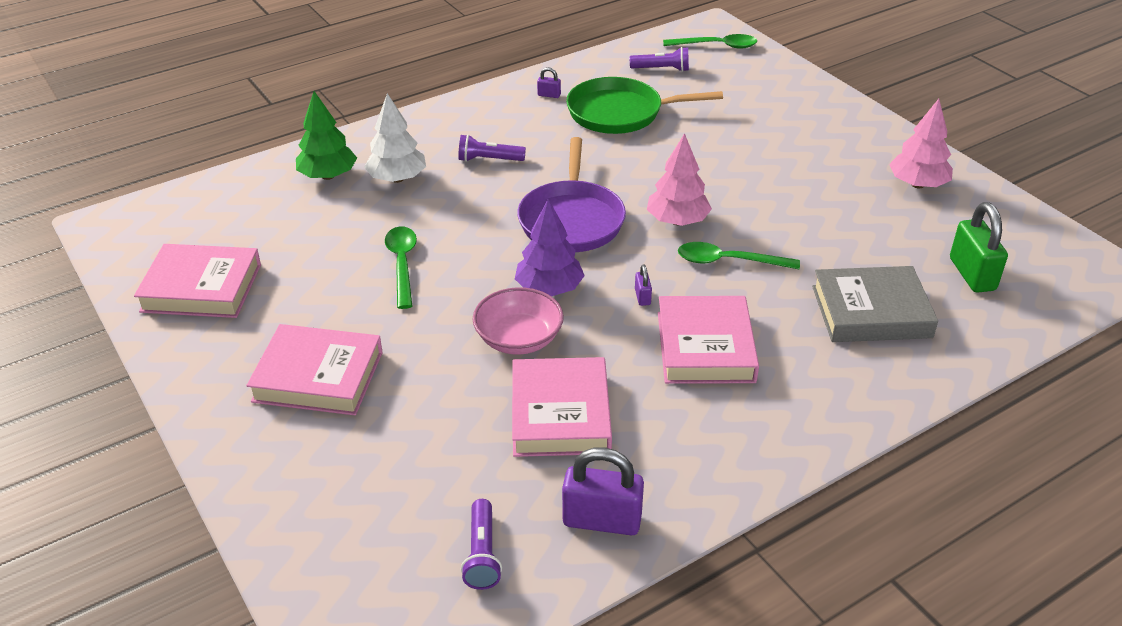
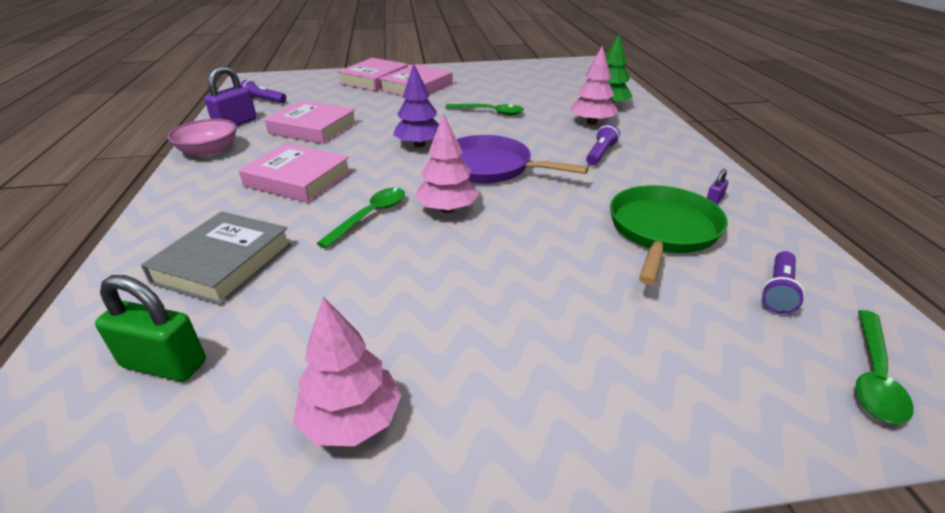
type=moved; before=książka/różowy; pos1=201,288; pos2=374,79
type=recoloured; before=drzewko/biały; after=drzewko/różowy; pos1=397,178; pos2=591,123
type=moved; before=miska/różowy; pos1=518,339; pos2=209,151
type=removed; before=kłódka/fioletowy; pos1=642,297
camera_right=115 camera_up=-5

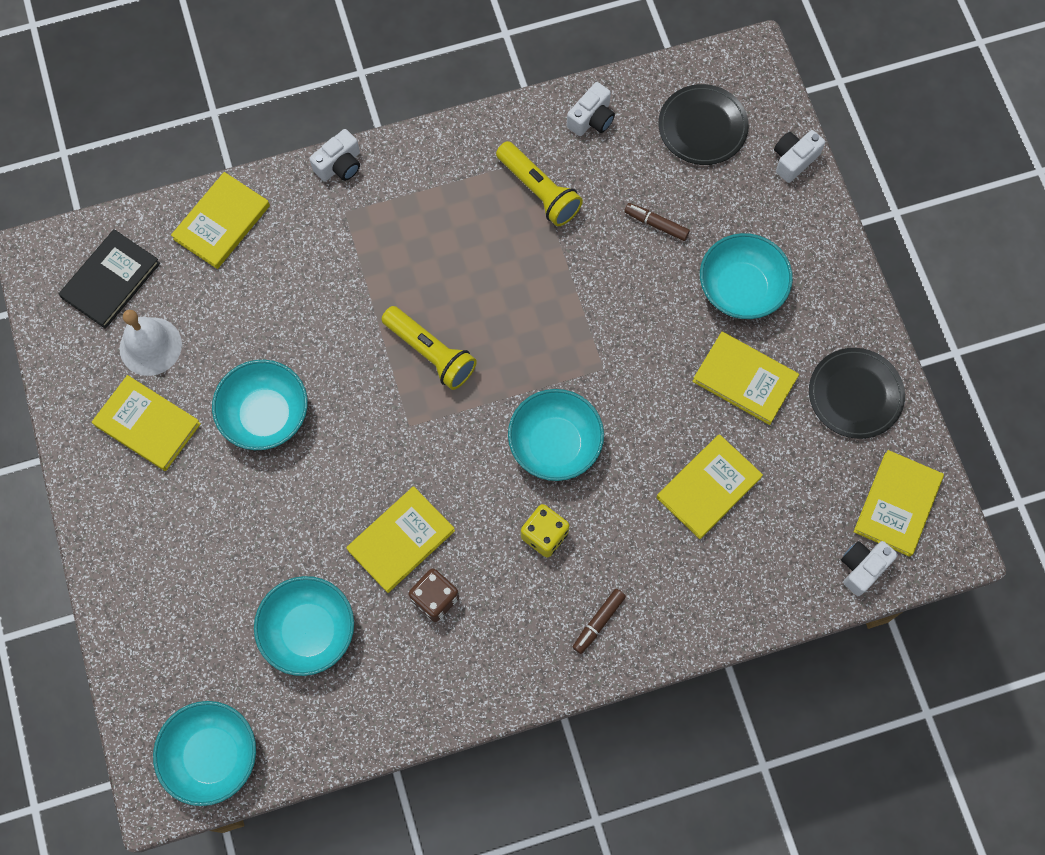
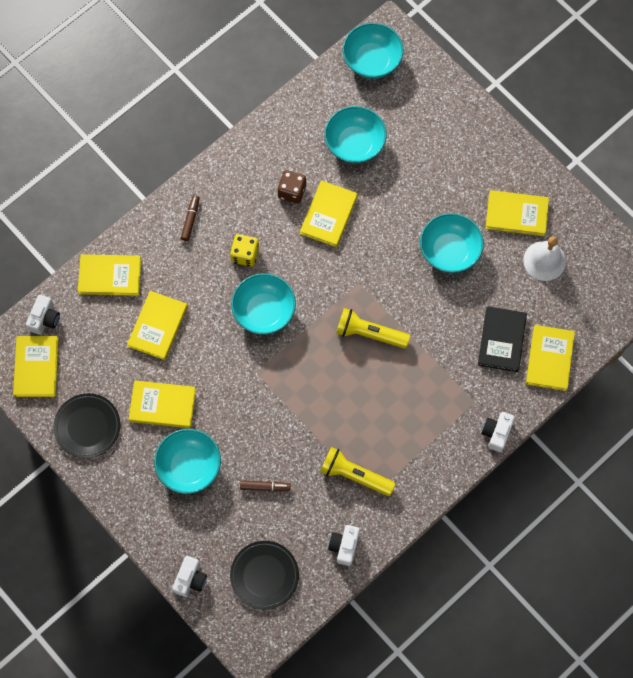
type=moved; before=książka/czarny; pos1=111,280; pos2=501,340
type=added; after=książka/żółty; pos2=110,276
camera_right=155 camera_up=0

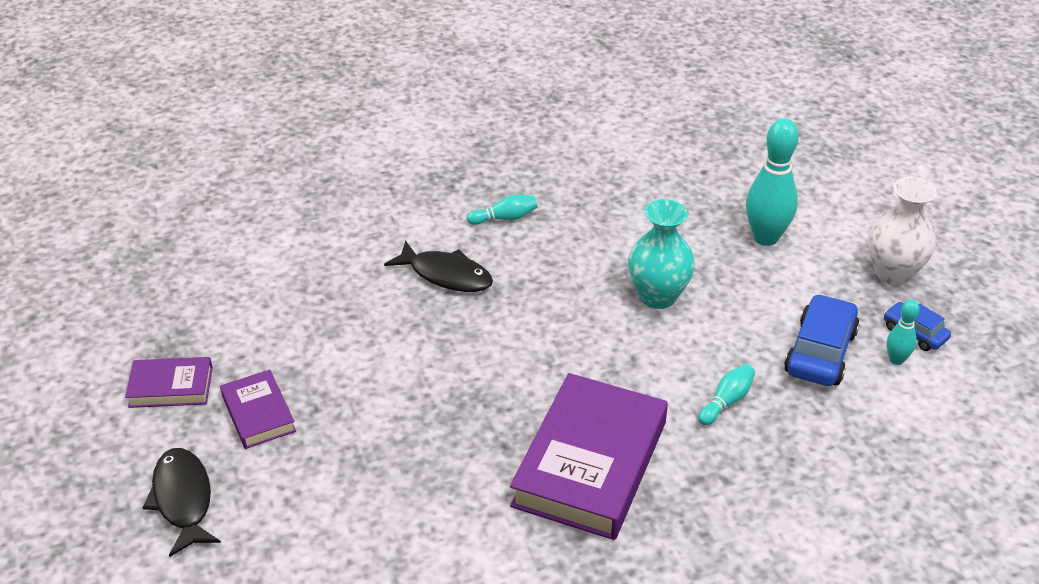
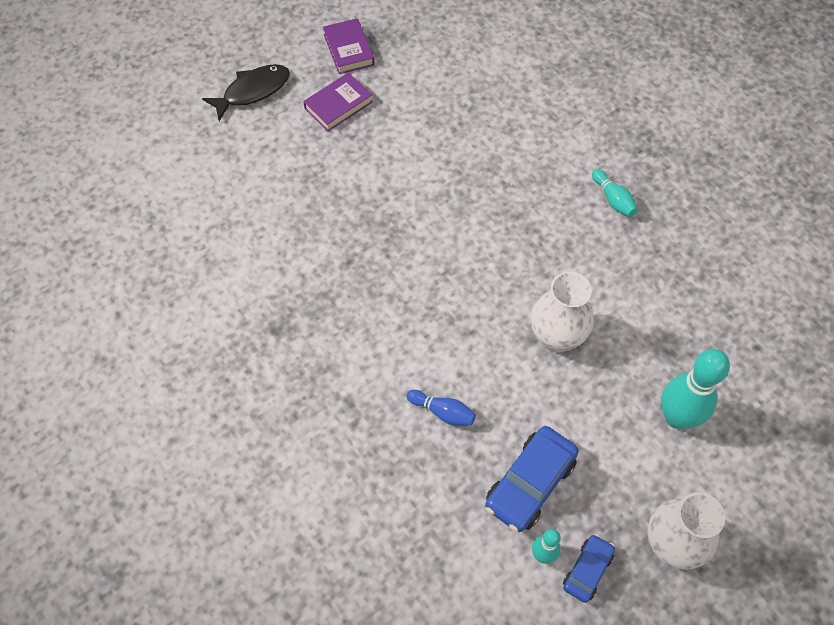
type=removed; before=ryba/czarny; pos1=446,275
type=removed; before=książka/fioletowy; pos1=590,463
type=recoloured; before=wazon/turkusowy; after=wazon/biały; pos1=658,296; pos2=556,337
type=recoloured; before=kręgiel/turkusowy; after=kręgiel/niebieski; pos1=726,401; pos2=443,412
type=turned; before=samochód/niebieski; pos1=820,352; pos2=530,484; turn=120
camera_right=75 camera_up=20

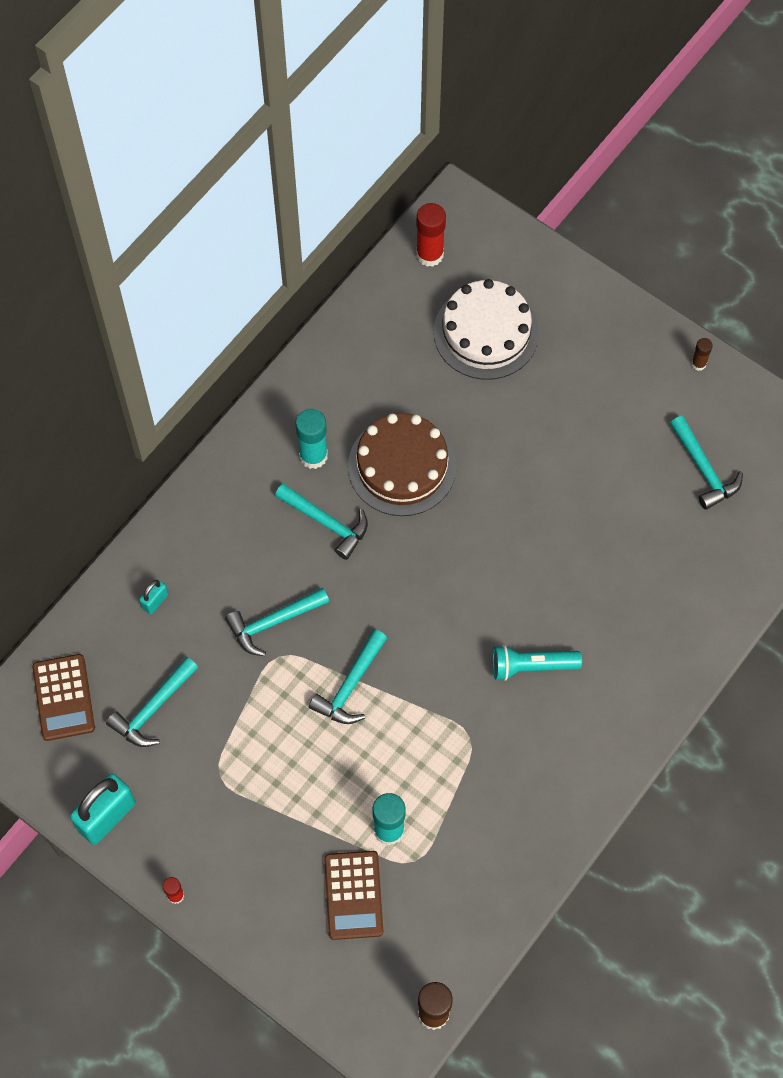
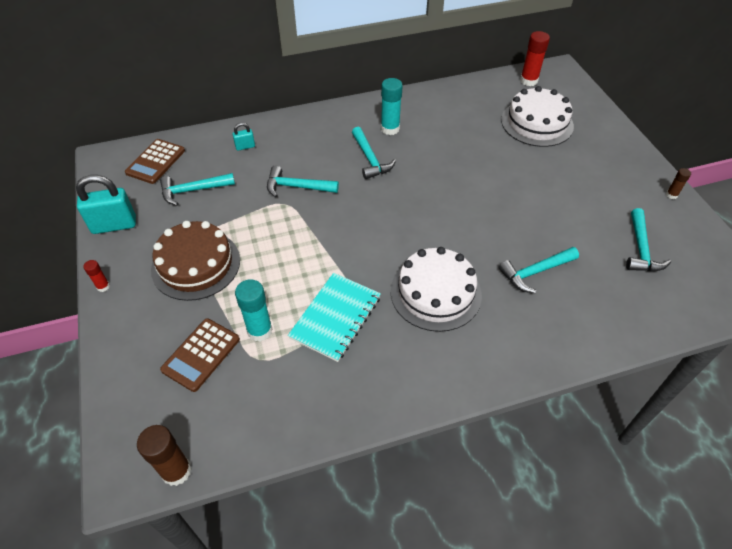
type=moved; before=młotek/turkusowy; pos1=350,685; pos2=535,272
type=moved; before=tort/brązowy; pos1=402,466; pos2=196,264
type=replaced; before=latarka/turkusowy; after=tort/biały; pos1=531,666; pos2=435,292
type=added; after=zeszyt/turkusowy; pos2=335,317
camera_right=35 camera_up=-15

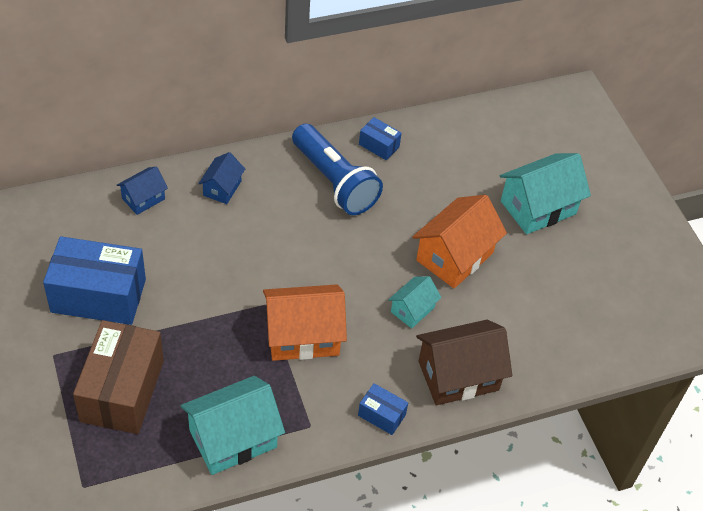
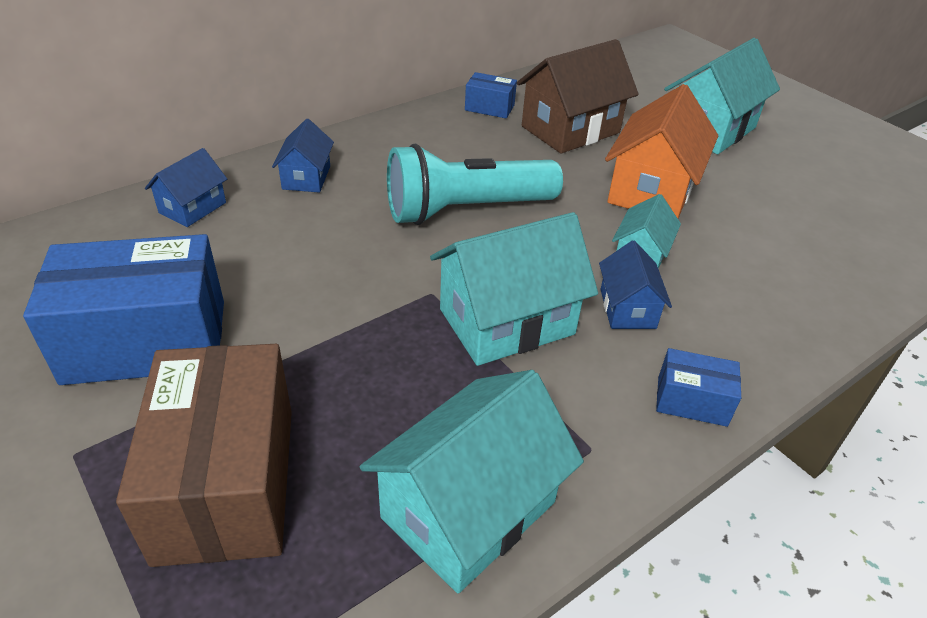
type=recoloured; before=domek/pomarańczowy; after=domek/turkusowy; pos1=303,336; pos2=507,322
type=removed; before=latarka/niebieski; pos1=334,182
type=moved; before=domek/brązowy; pos1=458,376; pos2=570,130
type=added; after=latarka/turkusowy; pos2=465,210
type=added; after=domek/niebieski; pos2=627,308
camera_right=-15 camera_up=-10

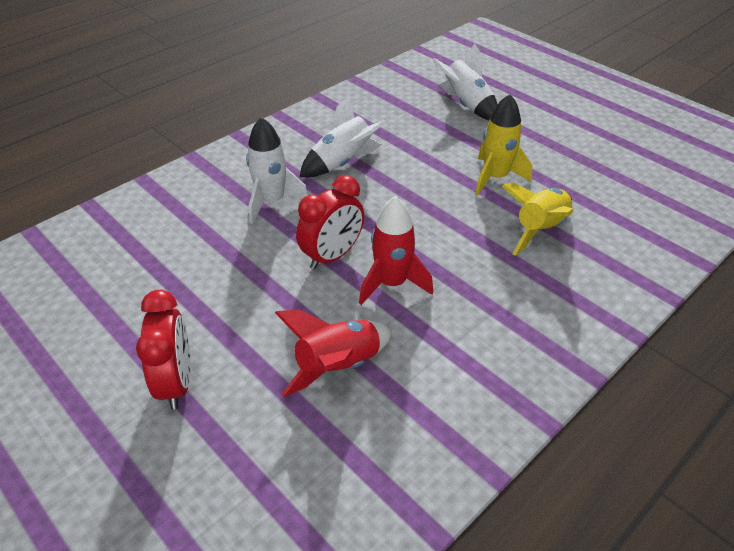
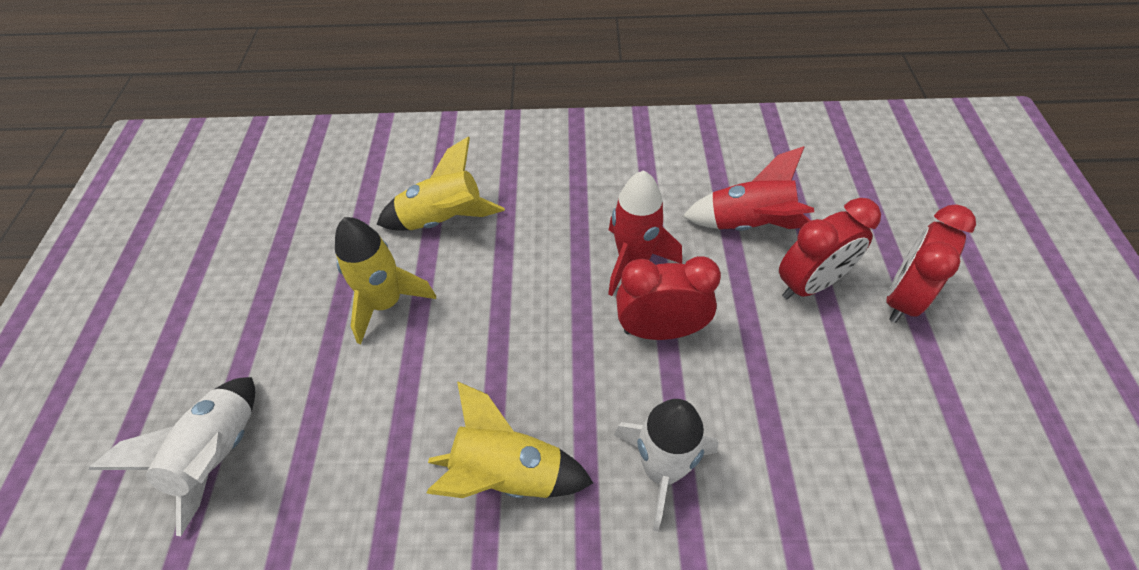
type=recoloured; before=rakieta/biały; after=rakieta/żółty; pos1=342,163; pos2=508,473
type=added; after=budzik/czerwony; pos2=809,284
camera_right=-135 camera_up=10

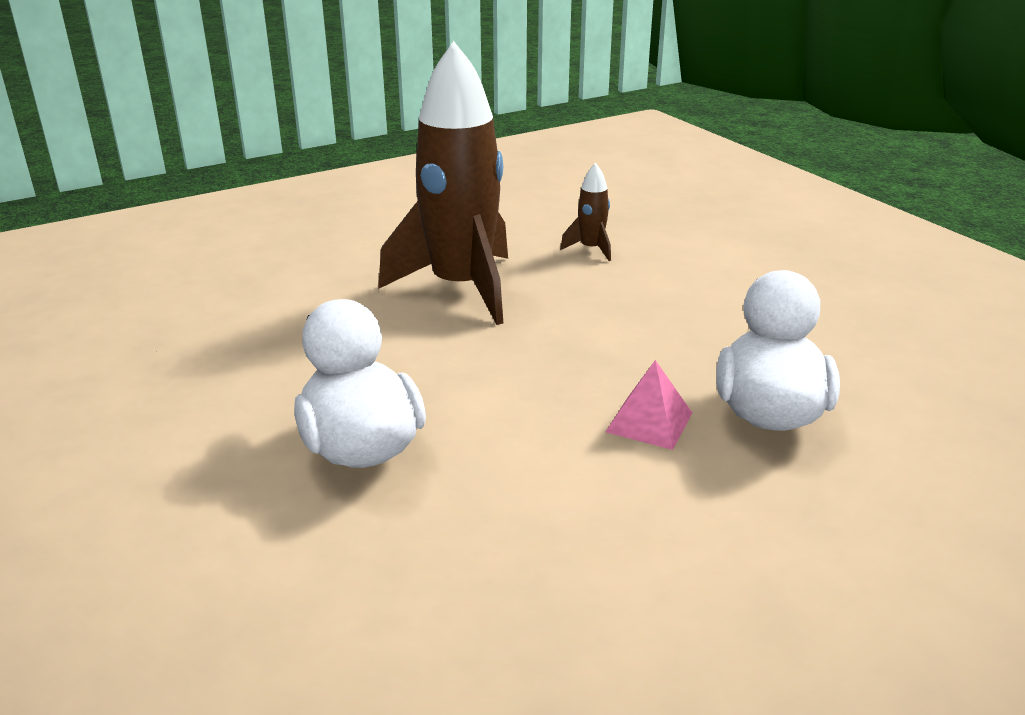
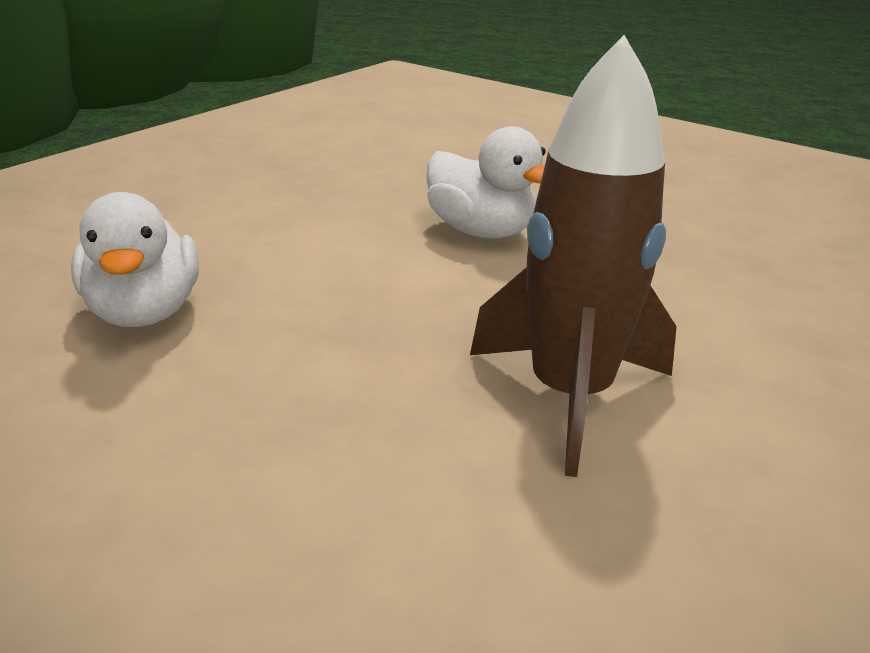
type=removed; before=rakieta/brązowy; pos1=591,249
type=removed; before=piramida/różowy; pos1=649,422
camera_right=155 camera_up=0

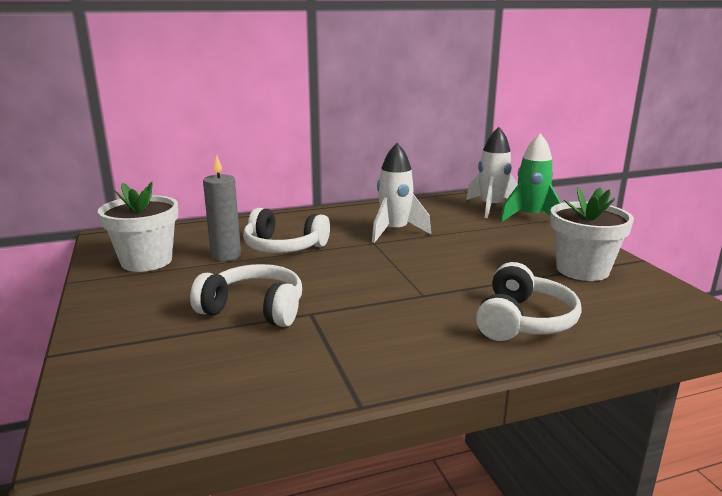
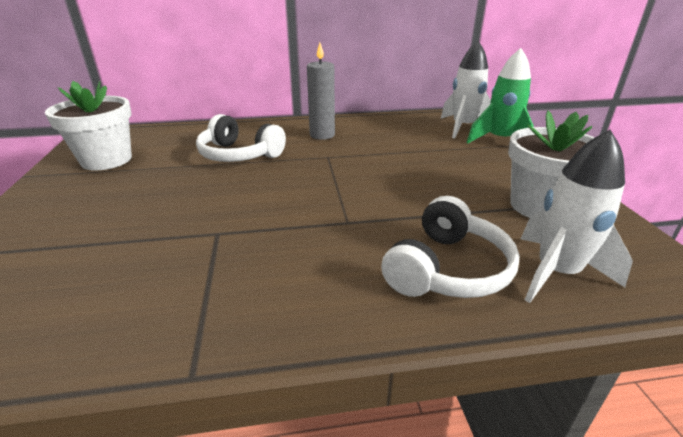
type=removed; before=słuchawki/biały; pos1=254,309
type=moved; before=świeca/szary; pos1=226,255; pos2=322,135
type=moved; before=rakieta/biały; pos1=394,232; pos2=556,273
camera_right=10 camera_up=10

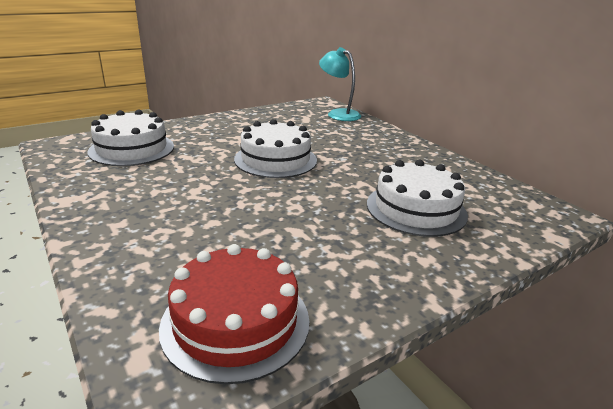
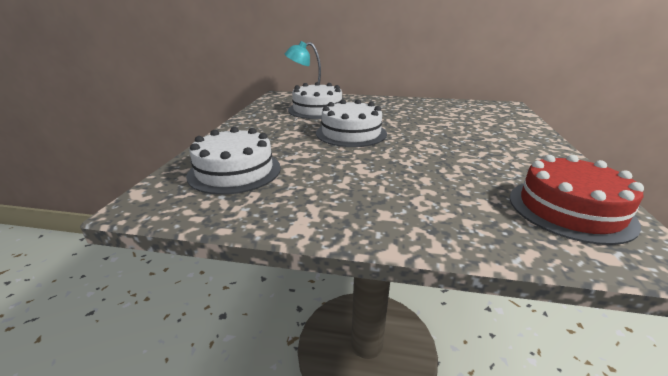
type=moved; before=tort/biały; pos1=416,209; pos2=317,110
camera_right=-45 camera_up=0

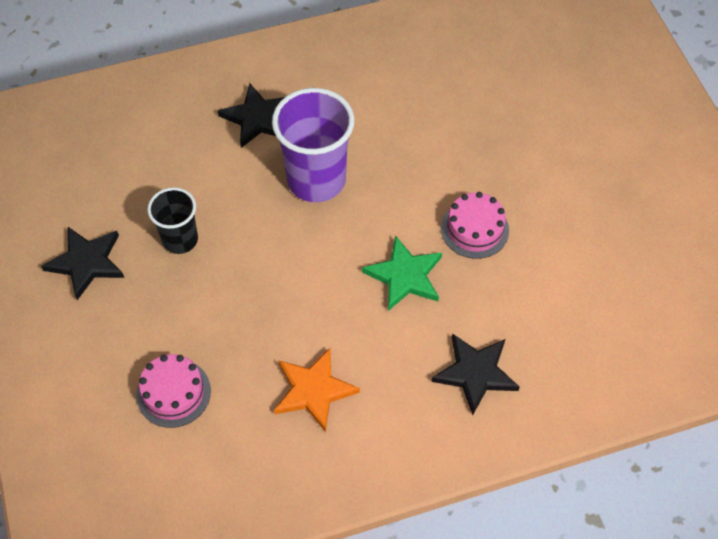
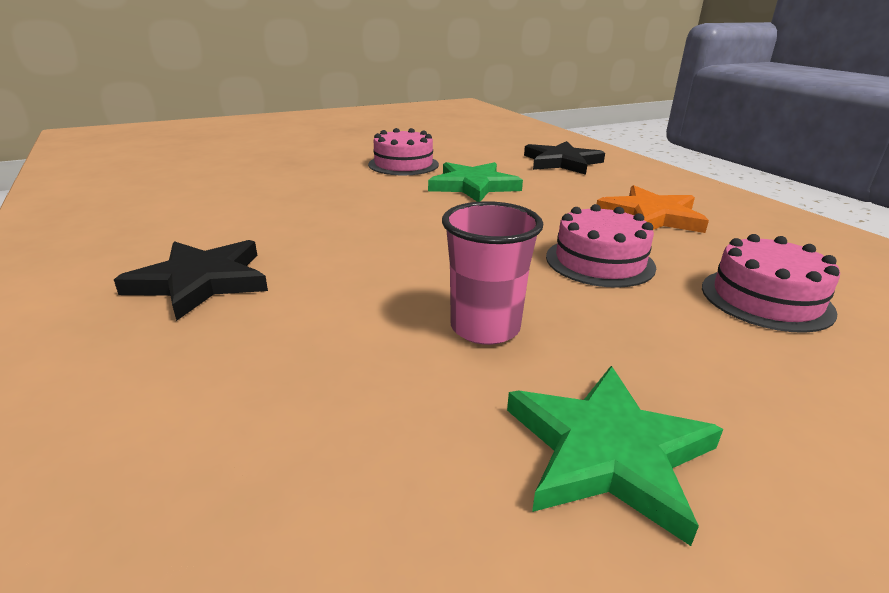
type=recoloured; before=gwiazda/czarny; after=gwiazda/zielony; pos1=87,262; pos2=607,452
type=recoloured; before=szklanka/czarny; after=szklanka/różowy; pos1=180,240; pos2=485,328
type=removed; before=szklanka/fioletowy; pos1=316,180
type=added; after=tort/różowy; pos2=599,261
camera_right=-100 camera_up=-30

